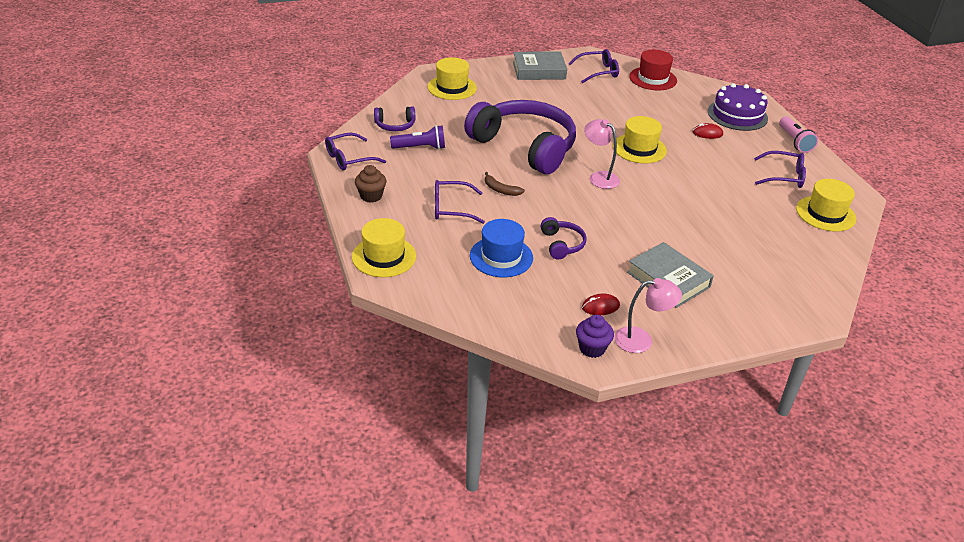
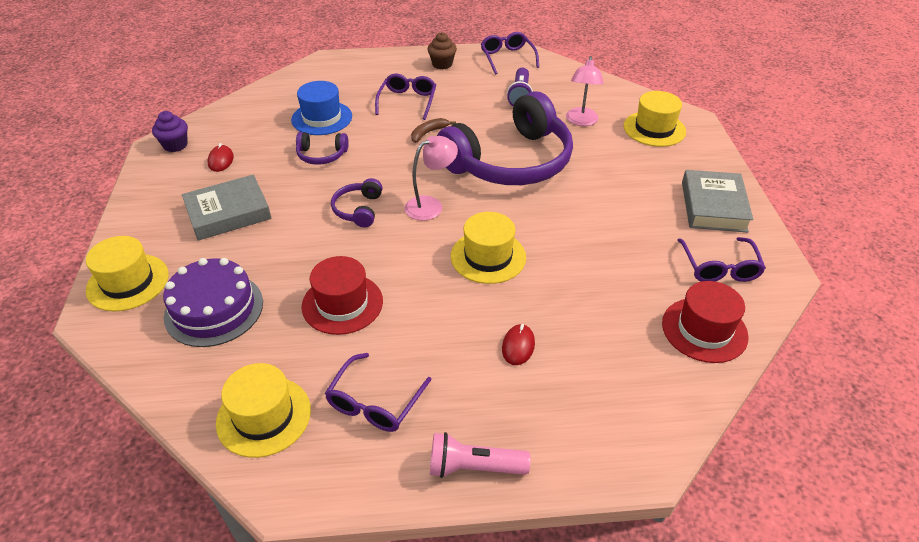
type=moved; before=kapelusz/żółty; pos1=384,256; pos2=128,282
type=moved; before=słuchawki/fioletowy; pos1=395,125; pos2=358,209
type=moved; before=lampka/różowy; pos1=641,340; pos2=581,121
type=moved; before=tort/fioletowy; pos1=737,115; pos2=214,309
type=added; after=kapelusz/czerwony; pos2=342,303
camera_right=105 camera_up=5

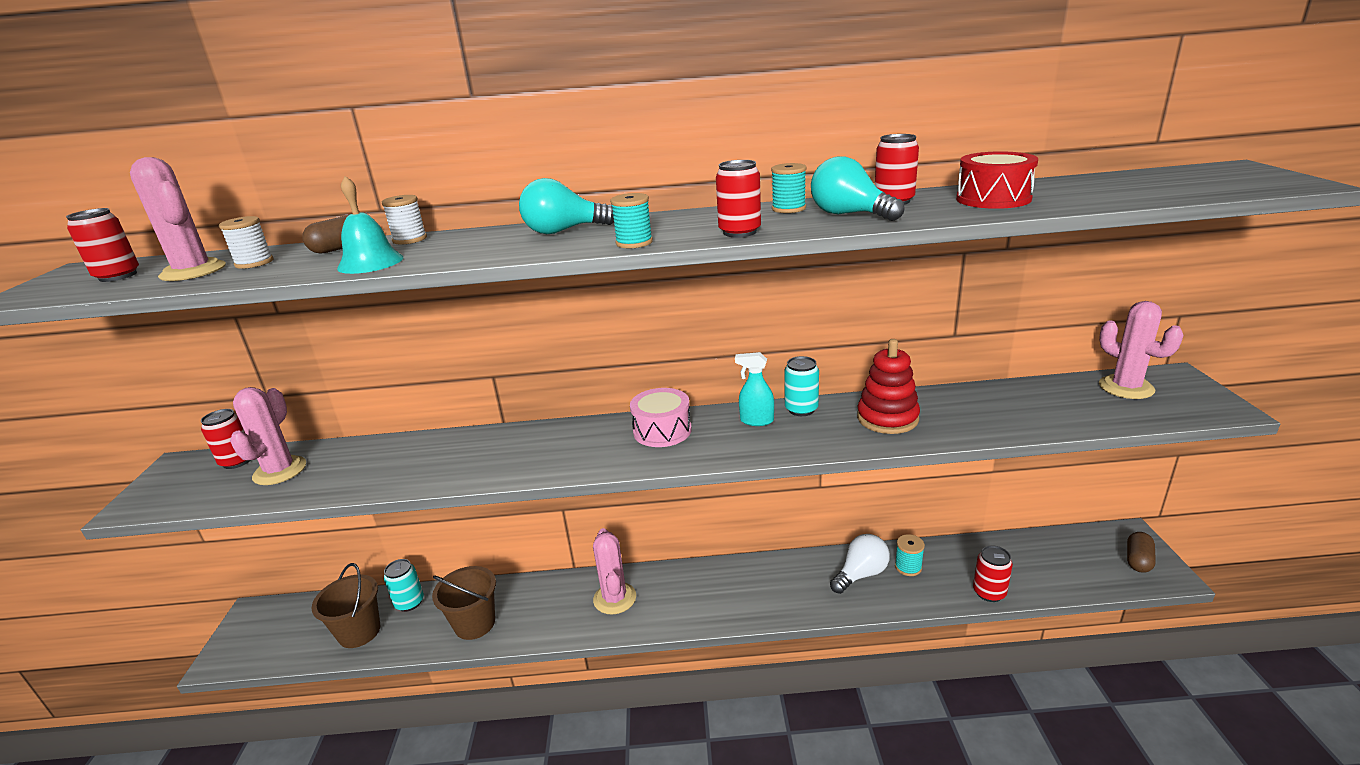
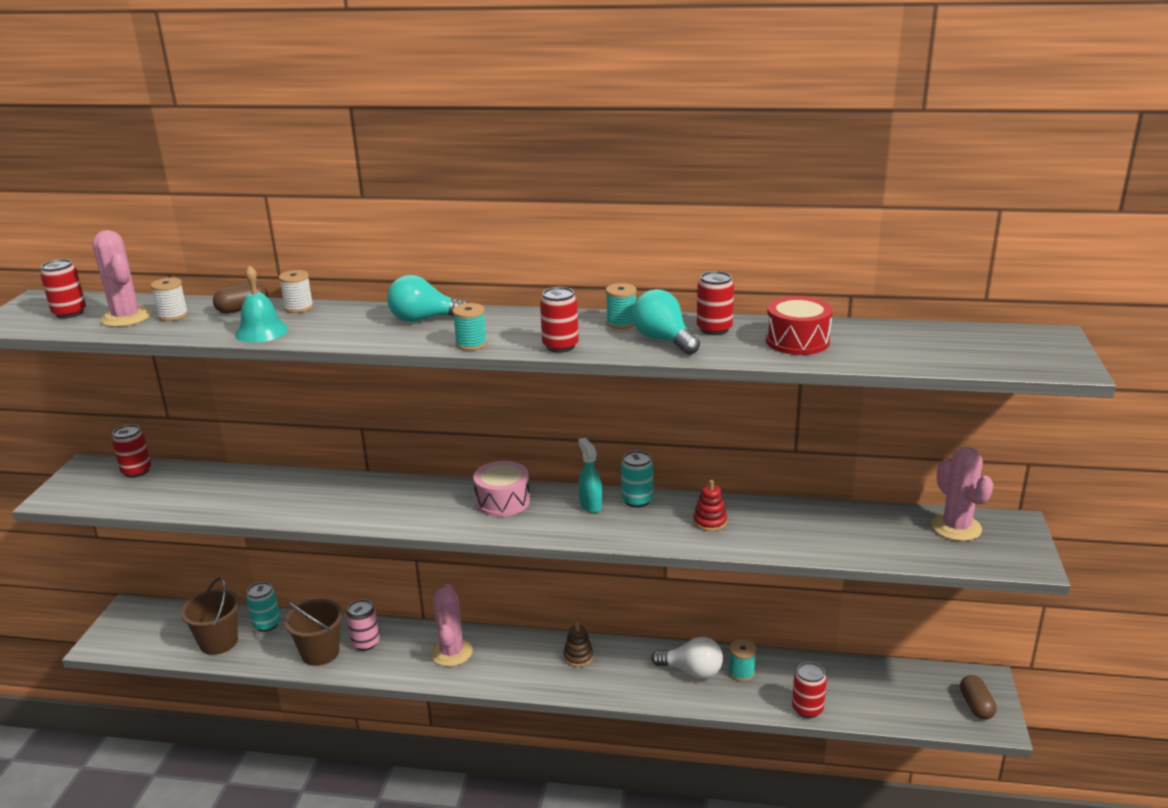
type=removed; before=kaktus/różowy; pos1=280,471
type=turned; before=spryskiwacz/turkusowy; pos1=756,421; pos2=590,505; turn=45
type=turned; before=żarówka/biały; pos1=861,574; pos2=692,671; turn=45
type=resized; before=zabawka nakładanka/czerwony; pos1=887,418; pos2=710,522; scale=0.59
type=turned; before=kapsułka/brązowy; pos1=1138,560; pos2=976,706; turn=-45
type=added; after=puszka/różowy; pos2=365,643
type=added; after=zabawka nakładanka/brązowy; pos2=578,657
camera_right=10 camera_up=0

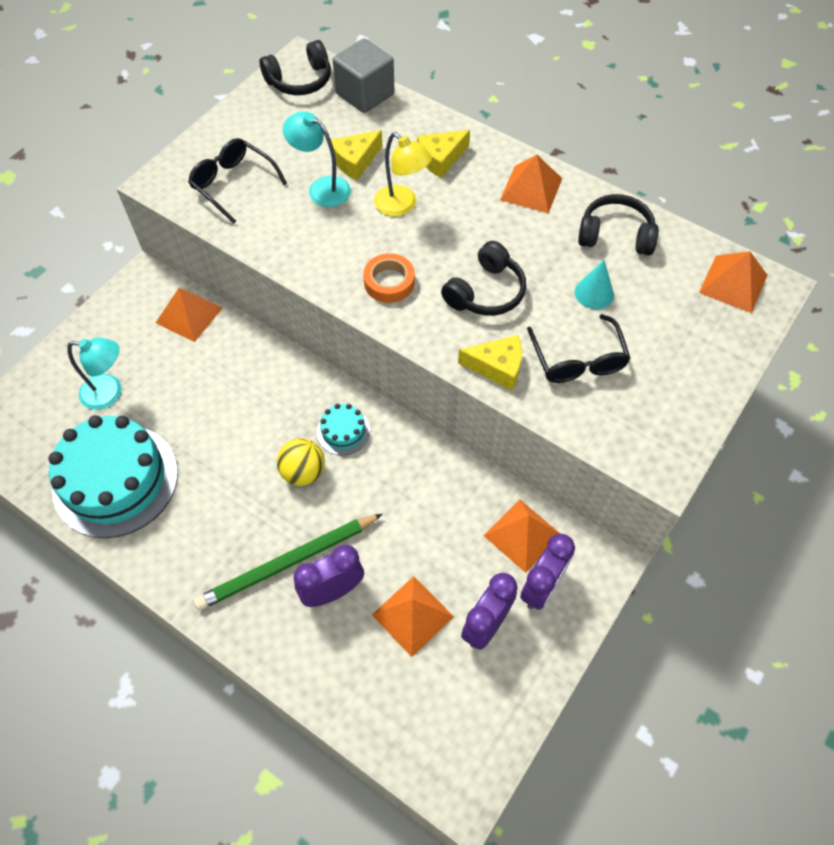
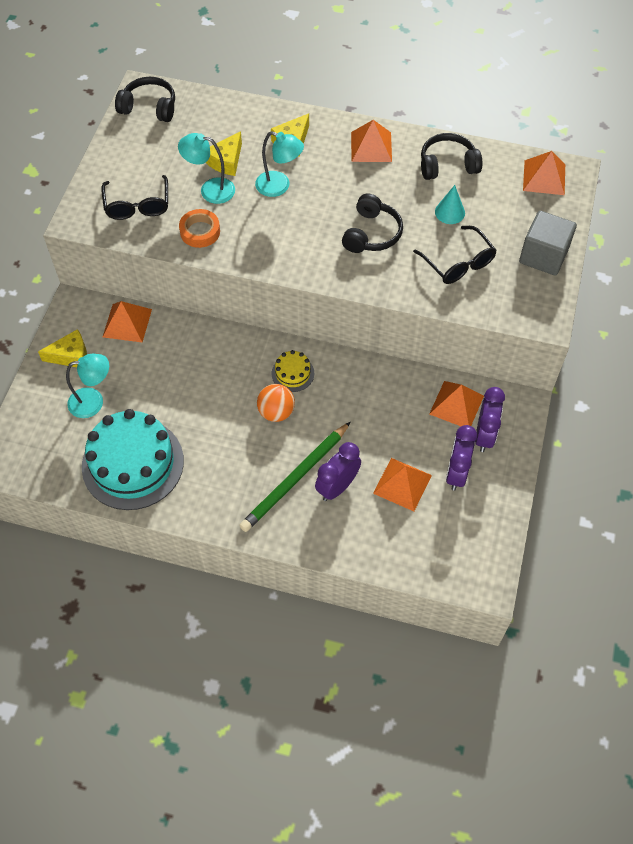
type=turned; before=okulary/czarny; pos1=233,184; pos2=137,205; turn=-120
type=turned; before=słuchawki/czarny; pos1=300,81; pos2=149,107; turn=-120
type=recoloured; before=piłka/żółty; after=piłka/pomarańczowy; pos1=303,472; pos2=276,412
type=recoloured; before=tort/turkusowy; after=tort/żółty; pos1=343,431; pos2=293,373
type=moved; before=sześcian/szary; pos1=365,94; pos2=543,256
type=moved; before=taśma klejąca/pomarańczowy; pos1=389,282; pos2=200,231
type=recoloured; before=lampka/żółty; after=lampka/turkusowy; pos1=402,206; pos2=279,186
type=moved; before=ser/żółty; pos1=497,367; pos2=71,355
camera_right=-20 camera_up=0

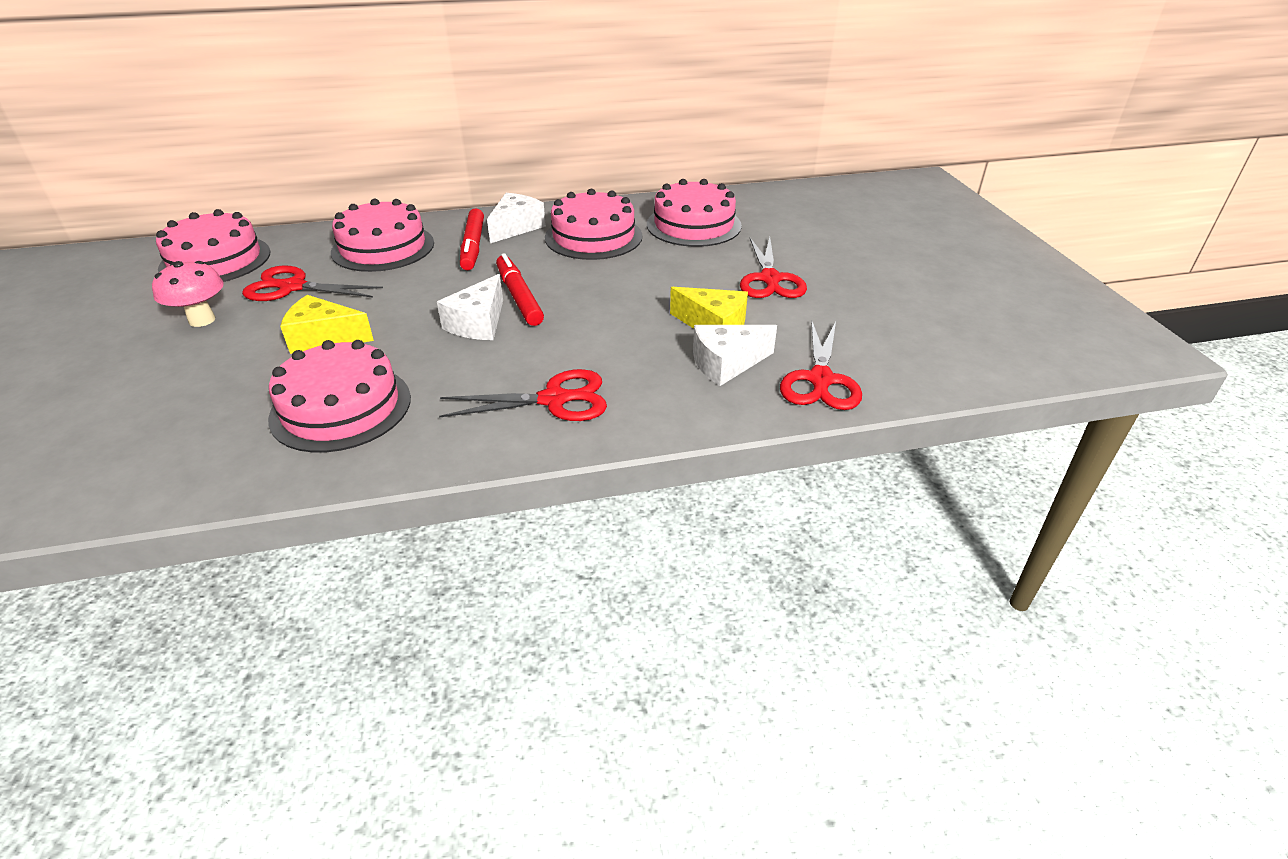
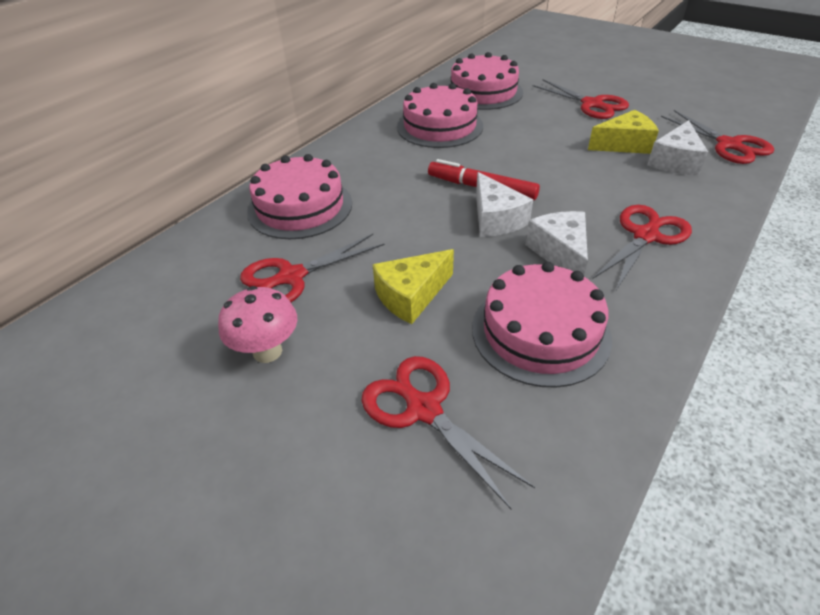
type=removed; before=tort/różowy; pos1=215,260
type=removed; before=flamaster/czerwony; pos1=473,246
type=moved; before=ser/biały; pos1=516,227; pos2=560,253
type=added; after=nożyczki/czerwony; pos2=423,409
camera_right=-40 camera_up=5

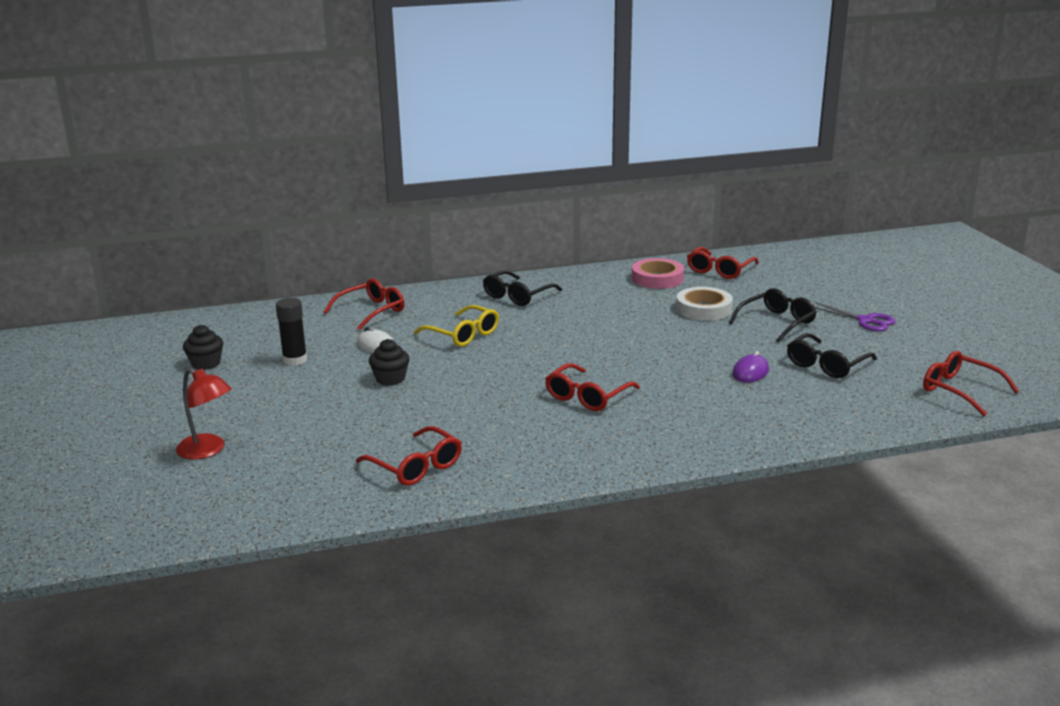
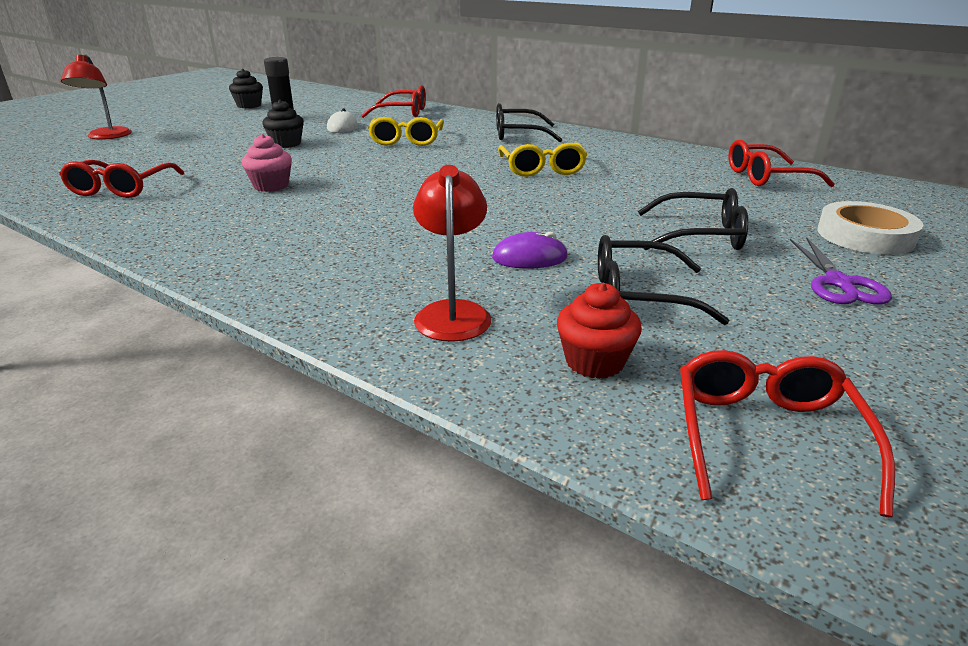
type=removed; before=okulary/czerwony; pos1=587,396
type=removed; before=taśma klejąca/różowy; pos1=657,278
type=moved; before=taśma klejąca/biały; pos1=703,309; pos2=865,236
type=added; after=muffinka/różowy; pos2=271,186
type=added; after=lampka/czerwony; pos2=453,312
type=added; after=okulary/żółty; pos2=542,168
type=added; after=muffinka/czerwony; pos2=594,362
camera_right=50 camera_up=5

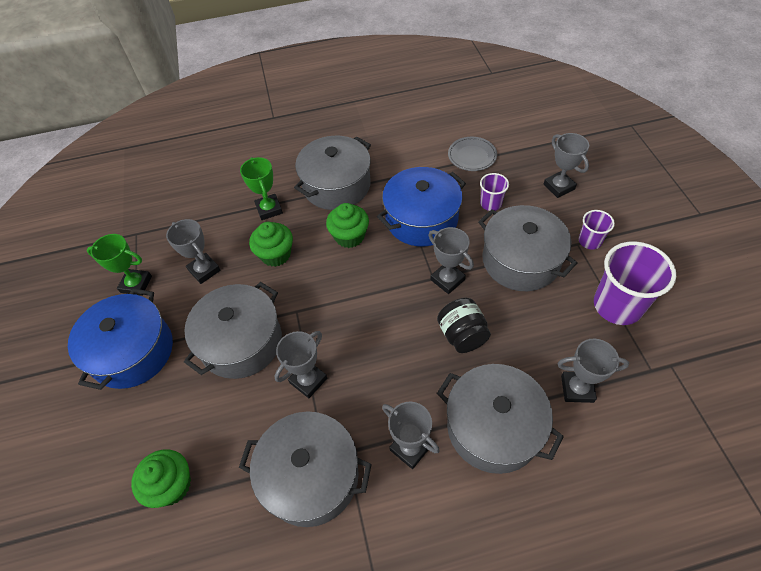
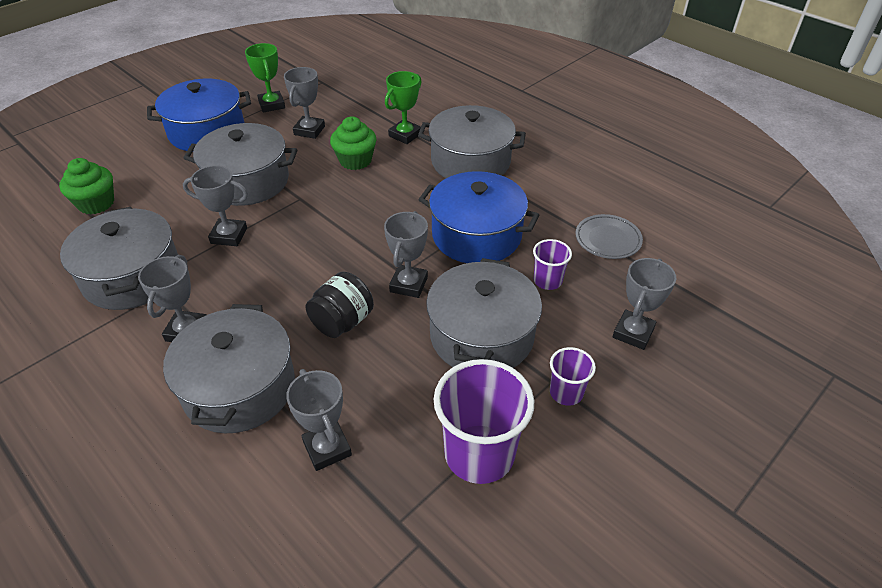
type=removed; before=muffinka/zielony; pos1=349,236
camera_right=55 camera_up=-10

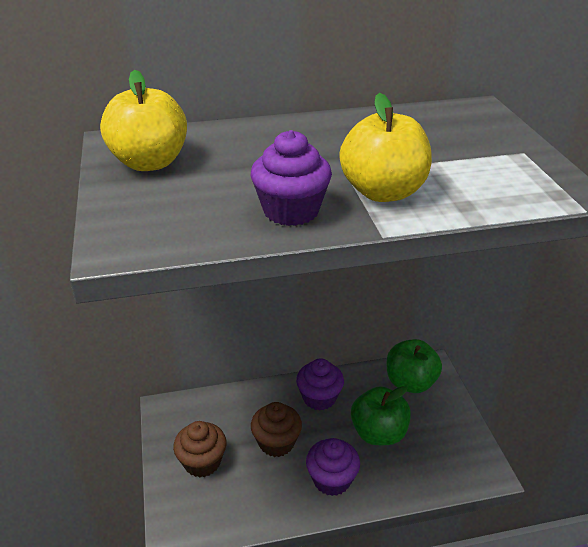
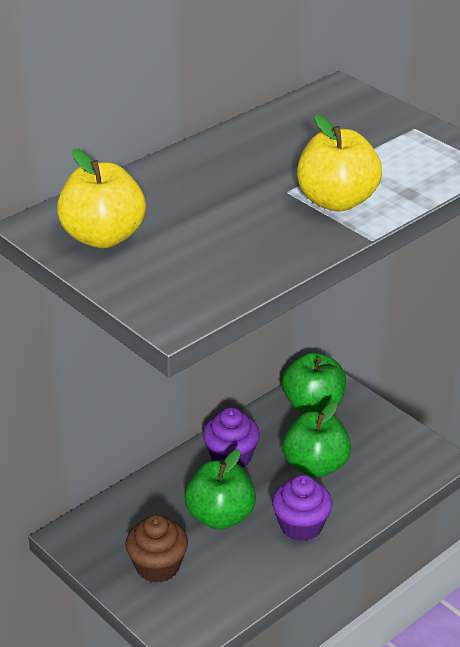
type=removed; before=muffinka/fioletowy; pos1=291,211
type=replaced; before=muffinka/brązowy; after=jabłko/zielony; pos1=276,442; pos2=220,516
camera_right=-30 camera_up=0

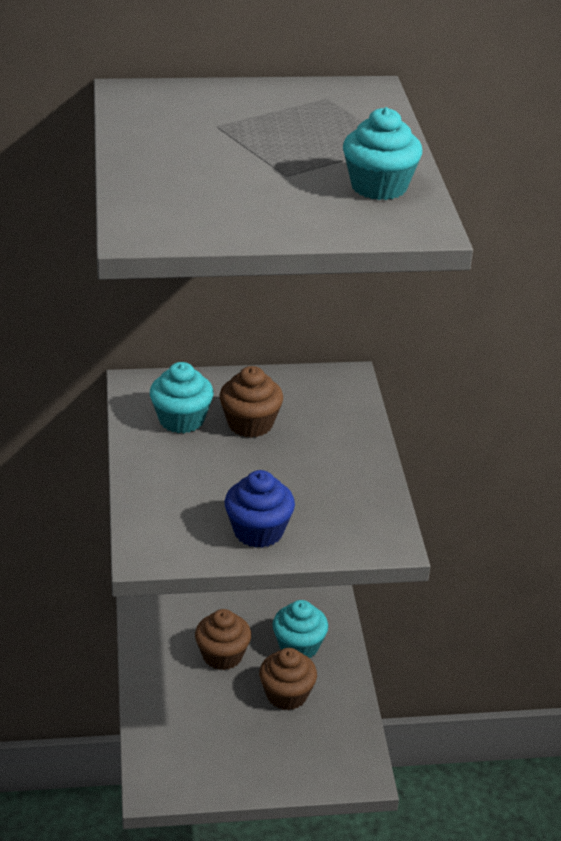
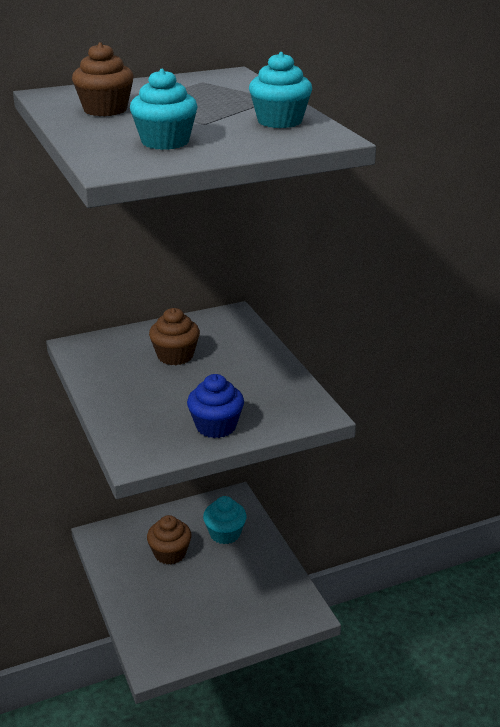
type=moved; before=muffinka/turkusowy; pos1=181,420; pos2=165,142
type=moved; before=muffinka/brązowy; pos1=287,695; pos2=105,110
camera_right=-15 camera_up=-5

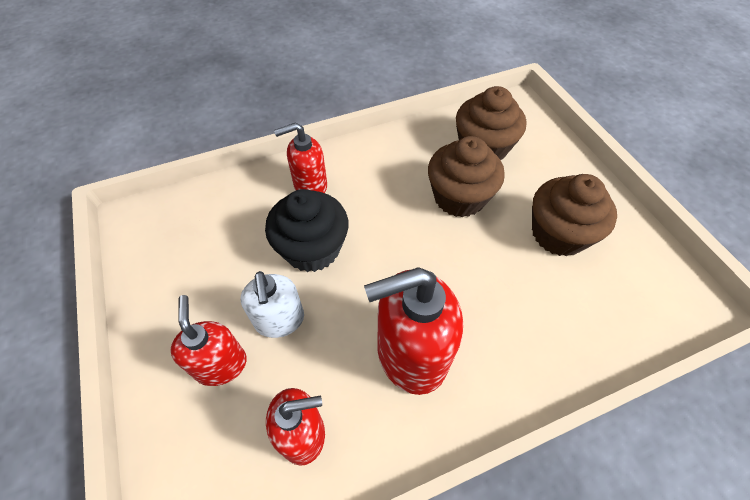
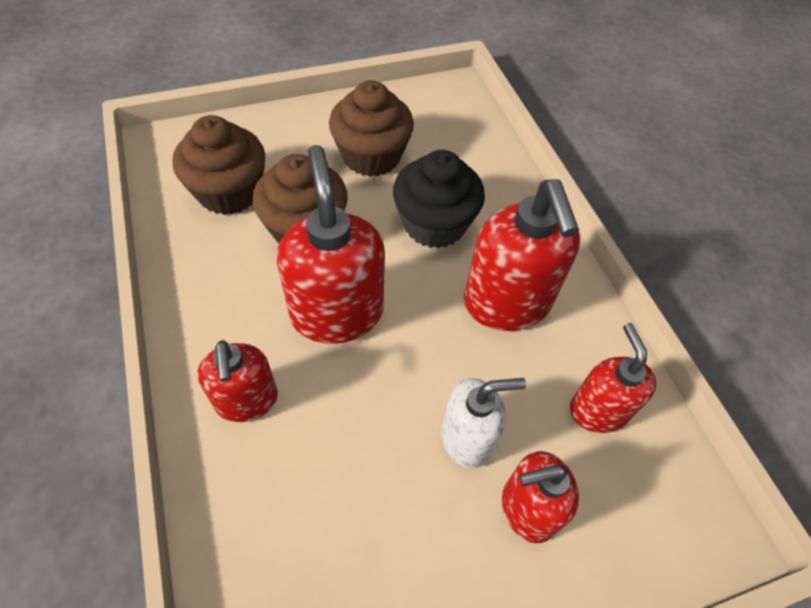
type=moved; before=muffinka/czarny; pos1=312,248; pos2=434,224
type=added; after=dozownik mydła/czerwony; pos2=337,312
camera_right=-90 camera_up=0

